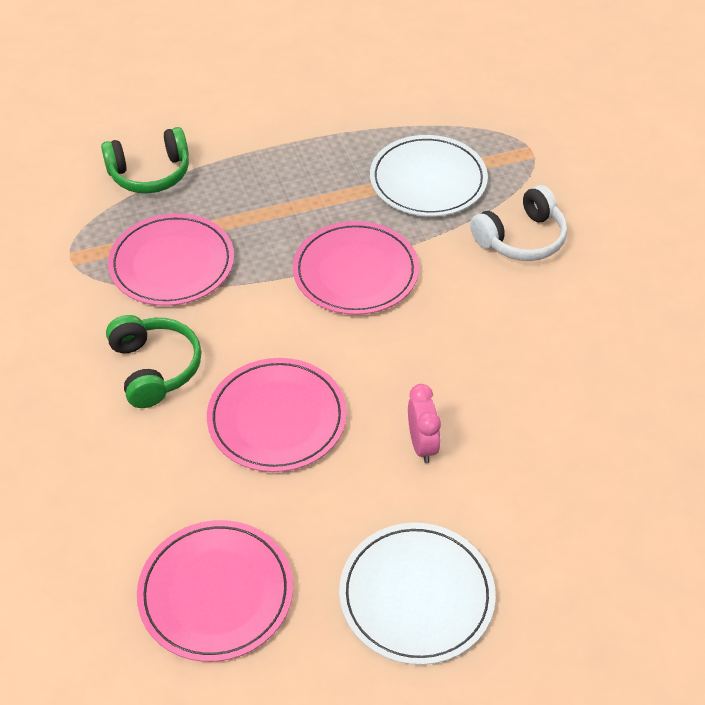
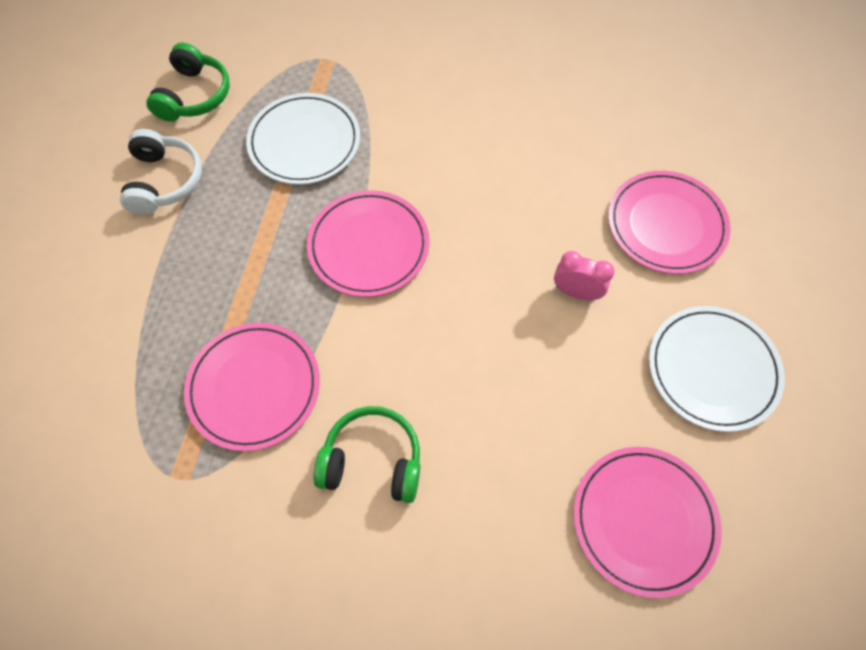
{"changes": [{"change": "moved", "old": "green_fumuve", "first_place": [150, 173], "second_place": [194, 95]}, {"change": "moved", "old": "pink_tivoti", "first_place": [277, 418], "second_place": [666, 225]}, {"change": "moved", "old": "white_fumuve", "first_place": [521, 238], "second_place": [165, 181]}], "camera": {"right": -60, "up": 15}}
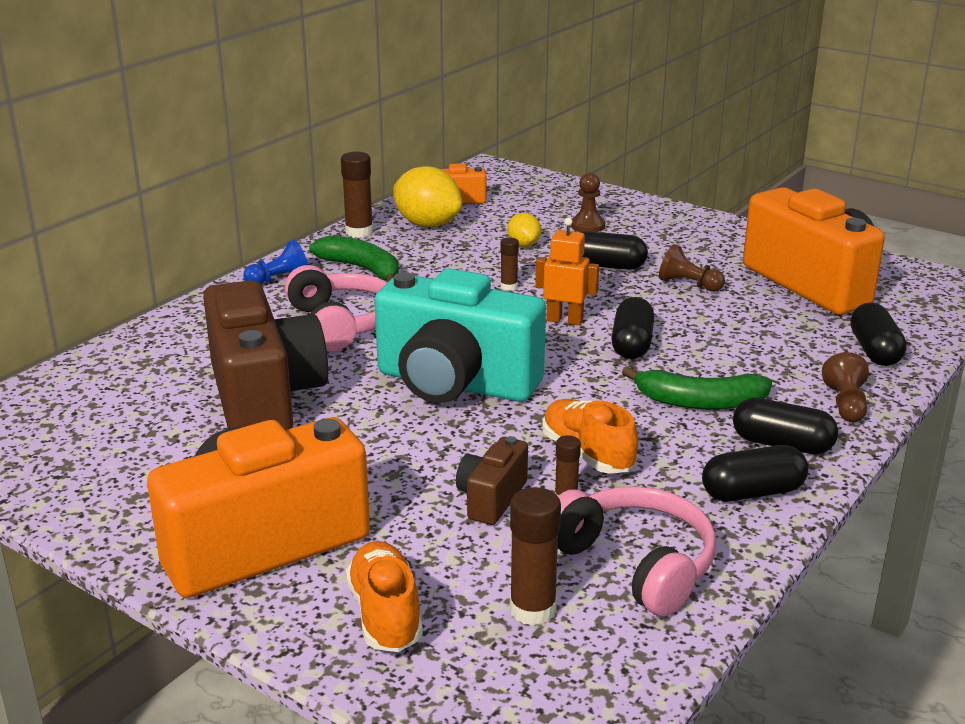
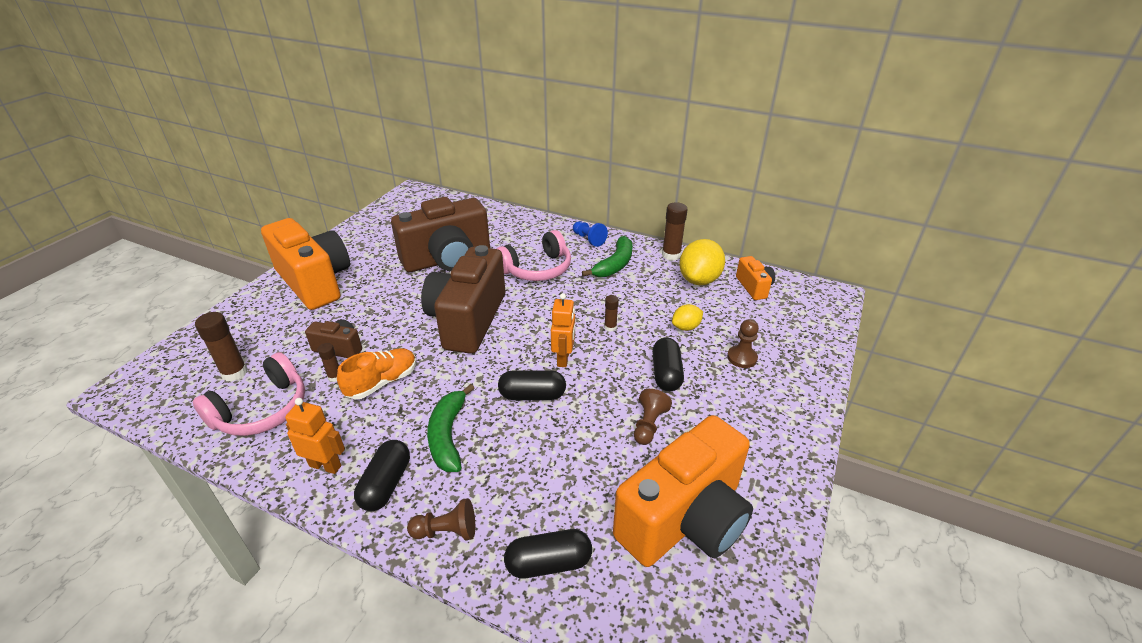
{"changes": [{"change": "removed", "old": "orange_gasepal", "first_place": [385, 614]}, {"change": "replaced", "old": "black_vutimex", "new": "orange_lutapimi", "first_place": [752, 492], "second_place": [325, 465]}, {"change": "recoloured", "old": "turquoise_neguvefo", "new": "brown_neguvefo", "first_place": [455, 383], "second_place": [468, 320]}], "camera": {"right": 80, "up": 10}}
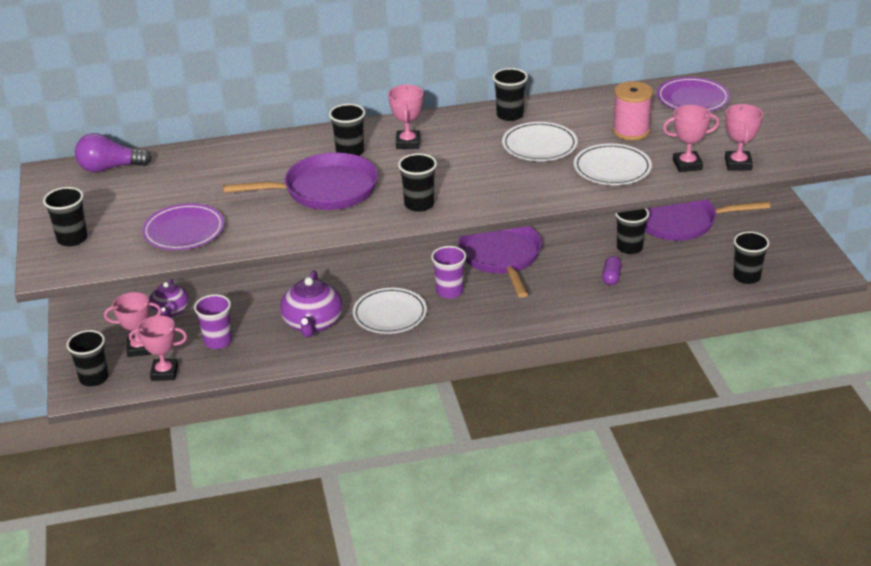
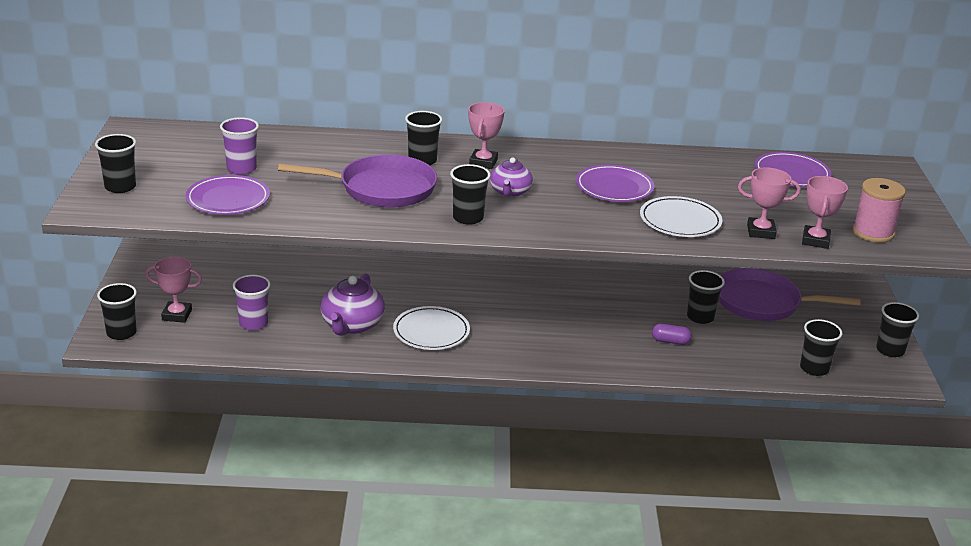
{"changes": [{"change": "removed", "old": "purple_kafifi", "first_place": [110, 168]}, {"change": "removed", "old": "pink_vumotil", "first_place": [164, 372]}, {"change": "removed", "old": "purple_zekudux", "first_place": [501, 257]}, {"change": "moved", "old": "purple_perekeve", "first_place": [170, 311], "second_place": [510, 192]}, {"change": "moved", "old": "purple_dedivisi", "first_place": [449, 291], "second_place": [241, 169]}, {"change": "moved", "old": "black_dedivisi", "first_place": [510, 115], "second_place": [890, 350]}, {"change": "moved", "old": "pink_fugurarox", "first_place": [631, 131], "second_place": [873, 232]}, {"change": "recoloured", "old": "white_tivoti", "new": "purple_tivoti", "first_place": [539, 145], "second_place": [614, 188]}, {"change": "turned", "old": "purple_vutimex", "first_place": [611, 277], "second_place": [670, 341], "degrees": 75}], "camera": {"right": 10, "up": -5}}
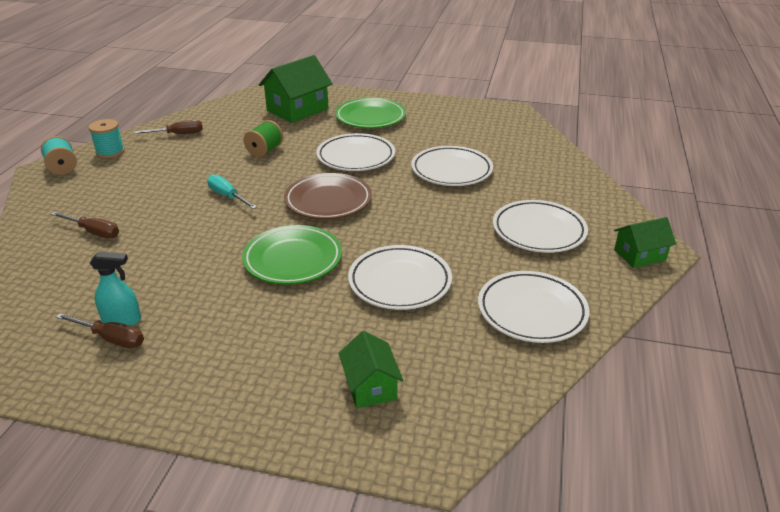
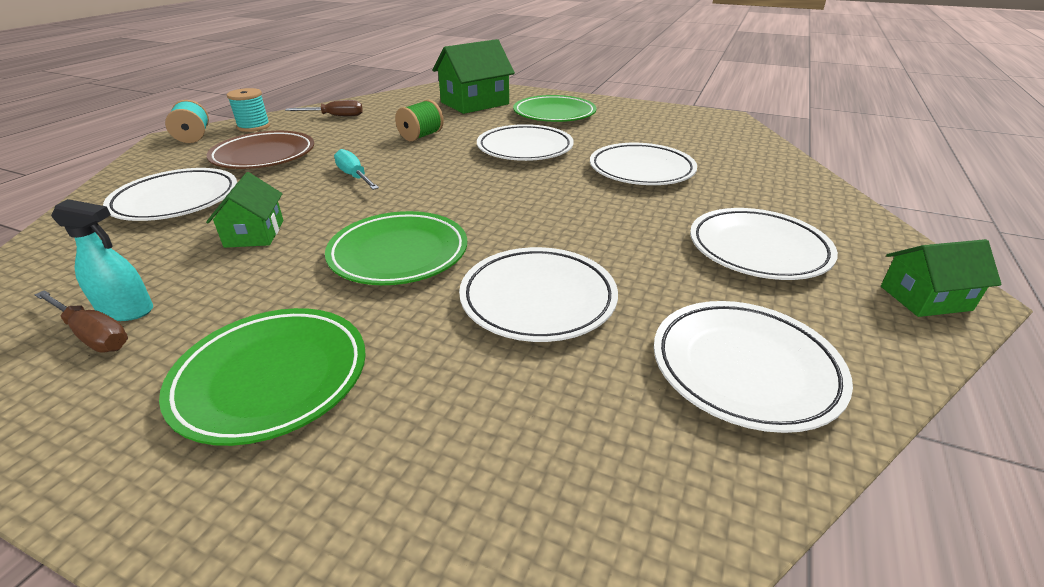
{"changes": [{"change": "added", "new": "green_tivoti", "second_place": [272, 378]}, {"change": "moved", "old": "brown_tivoti", "first_place": [328, 201], "second_place": [264, 156]}, {"change": "moved", "old": "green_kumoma", "first_place": [370, 386], "second_place": [254, 233]}, {"change": "replaced", "old": "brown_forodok", "new": "white_tivoti", "first_place": [94, 232], "second_place": [176, 200]}], "camera": {"right": 10, "up": 0}}
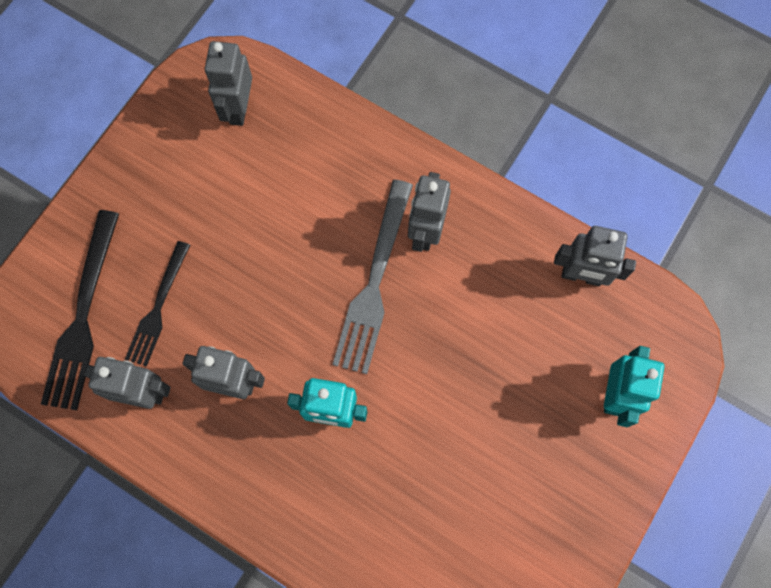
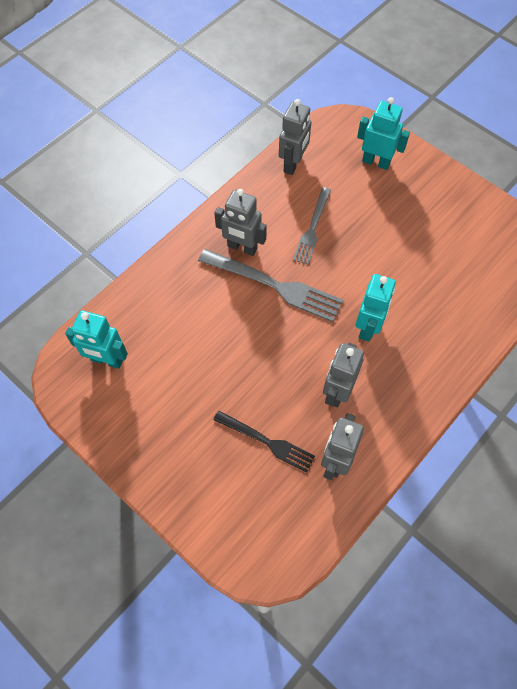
{"changes": [{"change": "removed", "old": "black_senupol", "first_place": [83, 318]}, {"change": "added", "new": "grey_senupol", "second_place": [312, 229]}, {"change": "recoloured", "old": "grey_lutapimi", "new": "turquoise_lutapimi", "first_place": [238, 108], "second_place": [107, 360]}], "camera": {"right": -80, "up": -10}}
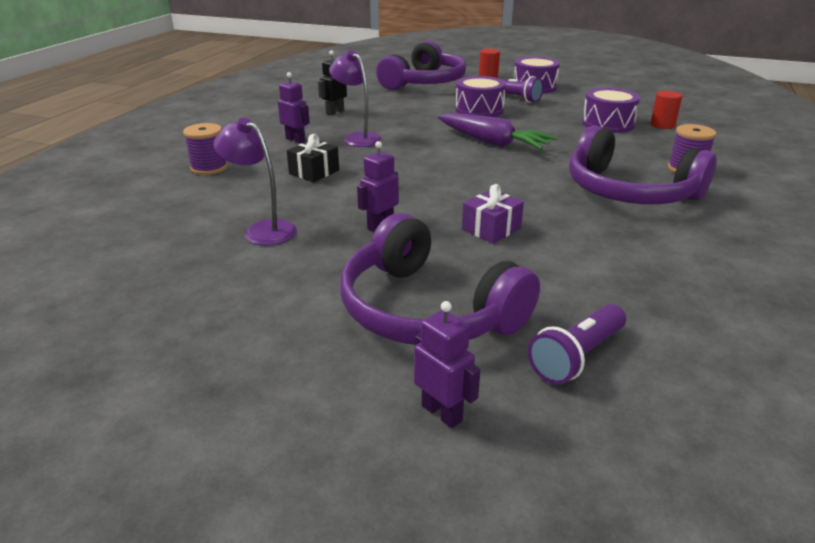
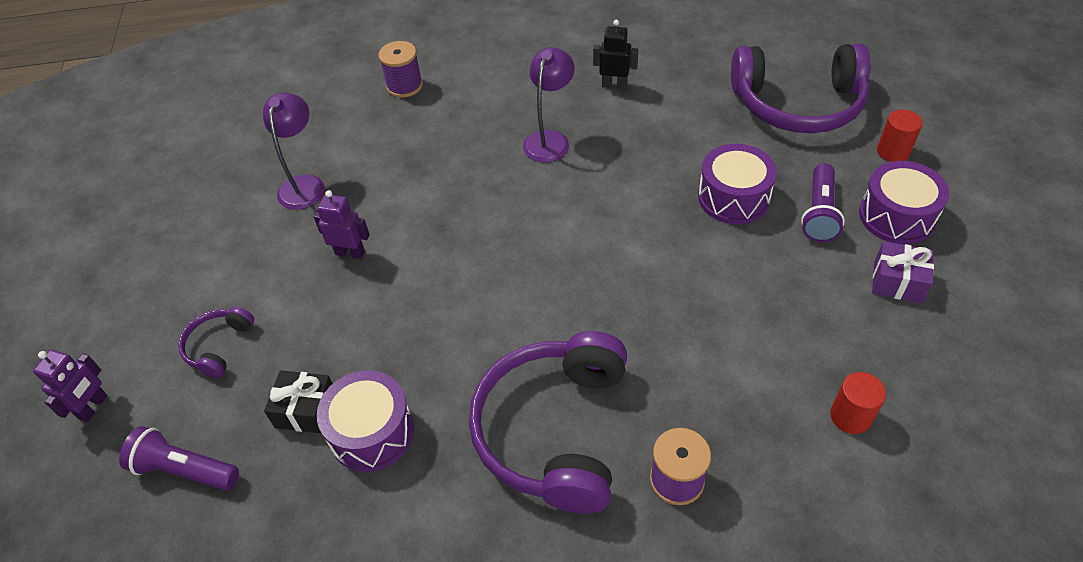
{"changes": [{"change": "removed", "old": "purple_lutapimi", "first_place": [295, 140]}, {"change": "removed", "old": "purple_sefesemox", "first_place": [492, 142]}, {"change": "moved", "old": "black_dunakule", "first_place": [314, 172], "second_place": [306, 410]}, {"change": "moved", "old": "purple_dunakule", "first_place": [491, 229], "second_place": [897, 282]}, {"change": "moved", "old": "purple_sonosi", "first_place": [608, 124], "second_place": [371, 432]}, {"change": "resized", "old": "purple_fumuve", "first_place": [426, 310], "second_place": [218, 346], "factor": 0.46}], "camera": {"right": 65, "up": 20}}
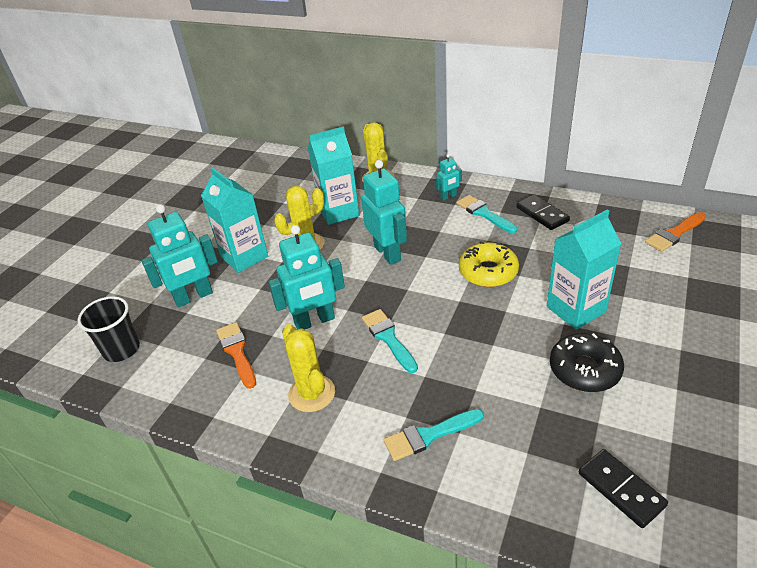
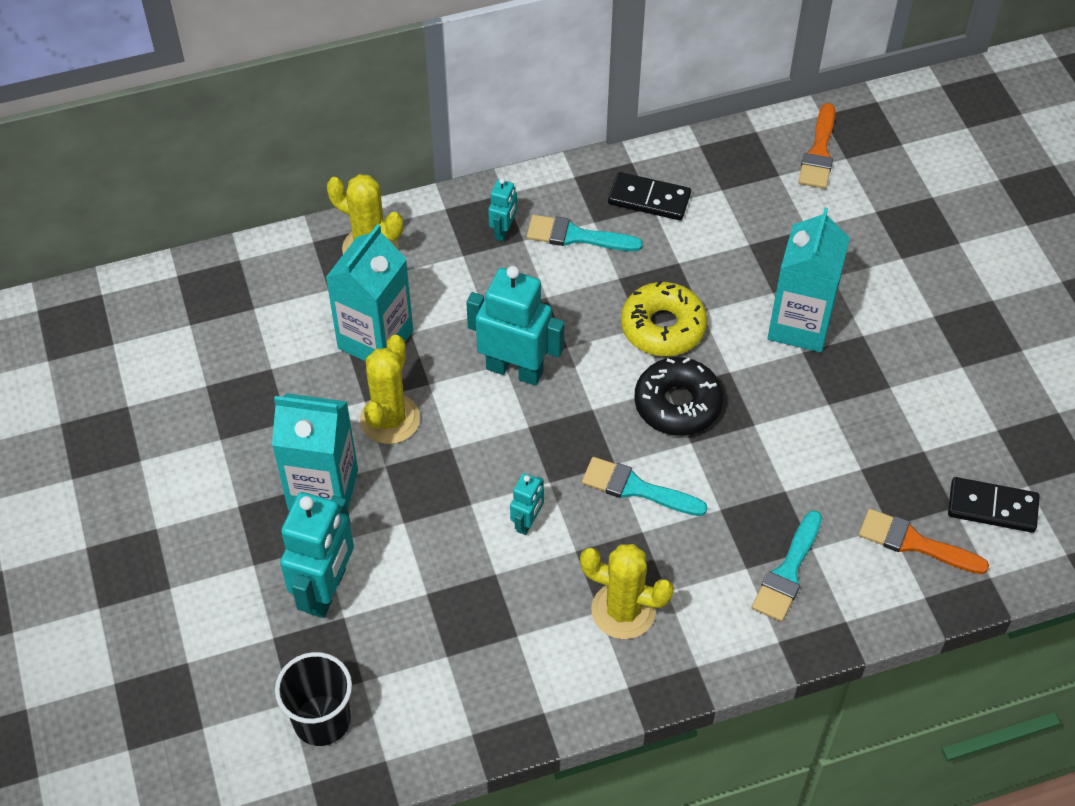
{"changes": [{"change": "moved", "old": "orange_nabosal", "first_place": [237, 352], "second_place": [914, 543]}, {"change": "moved", "old": "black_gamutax", "first_place": [584, 369], "second_place": [677, 404]}, {"change": "resized", "old": "turquoise_lutapimi", "first_place": [314, 321], "second_place": [527, 522], "factor": 0.5}], "camera": {"right": -45, "up": 15}}
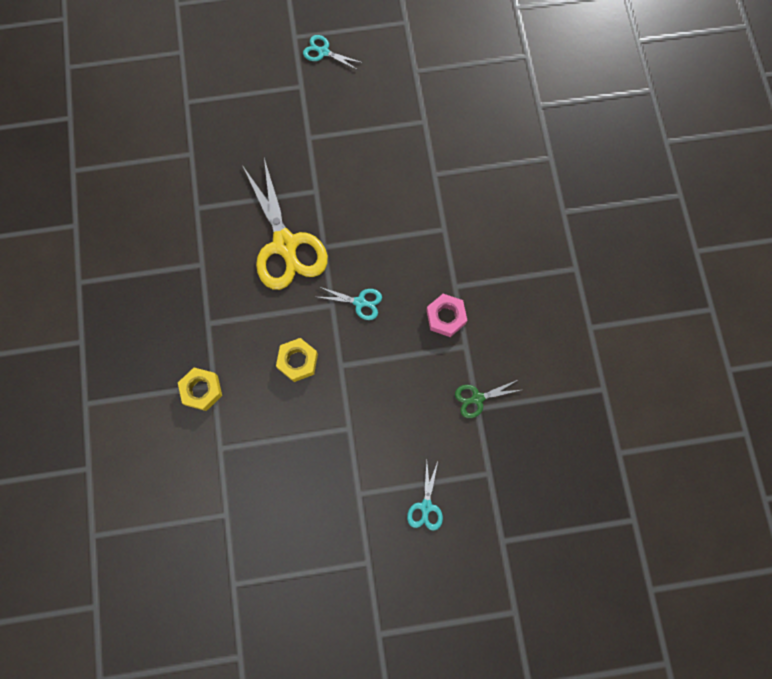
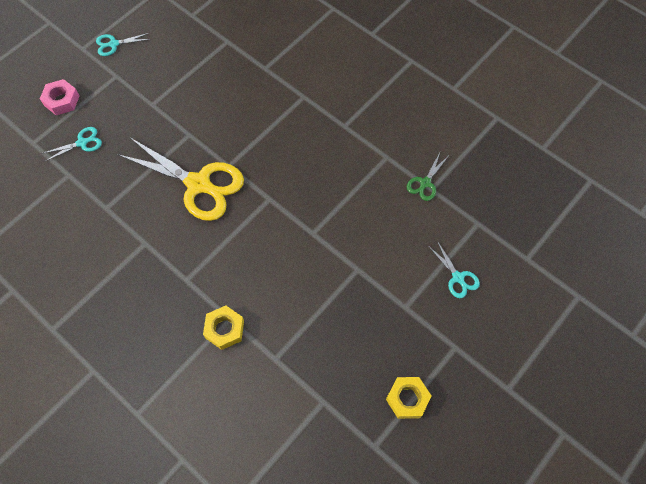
{"changes": [{"change": "moved", "old": "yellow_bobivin", "first_place": [298, 361], "second_place": [407, 399]}, {"change": "moved", "old": "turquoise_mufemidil", "first_place": [360, 302], "second_place": [82, 142]}, {"change": "moved", "old": "pink_bobivin", "first_place": [446, 317], "second_place": [62, 100]}], "camera": {"right": -40, "up": -10}}
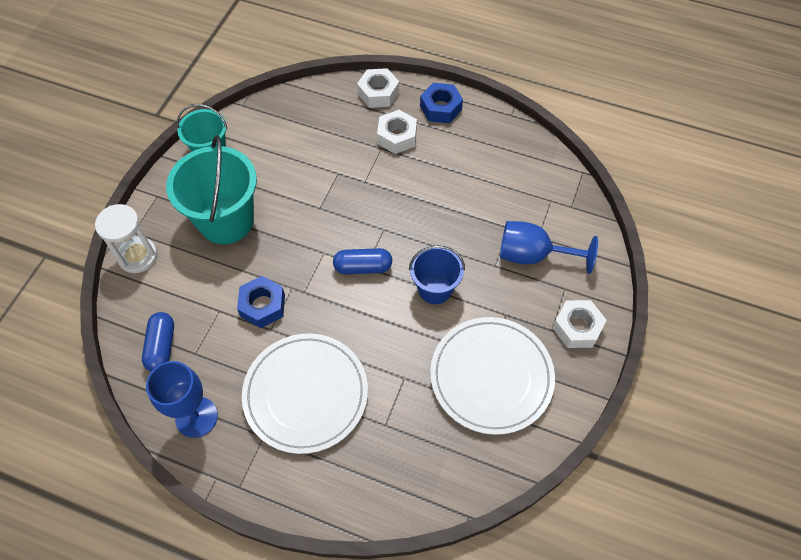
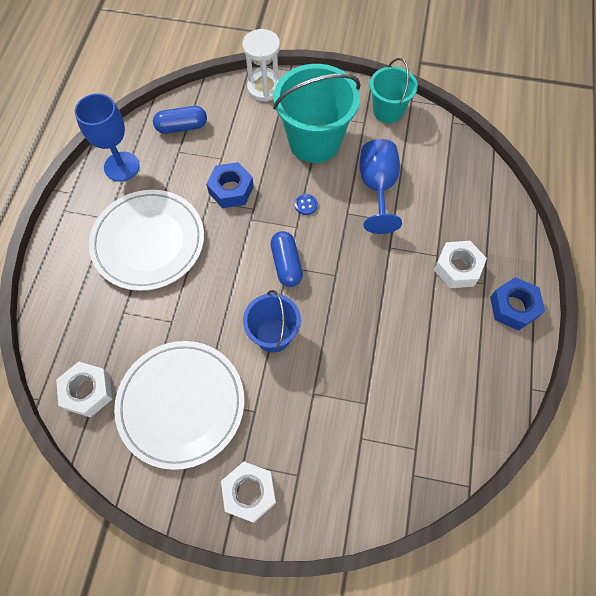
{"changes": [{"change": "added", "new": "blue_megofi", "second_place": [306, 205]}, {"change": "moved", "old": "white_bobivin", "first_place": [378, 93], "second_place": [88, 391]}, {"change": "moved", "old": "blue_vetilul", "first_place": [532, 255], "second_place": [377, 187]}], "camera": {"right": 80, "up": 5}}
